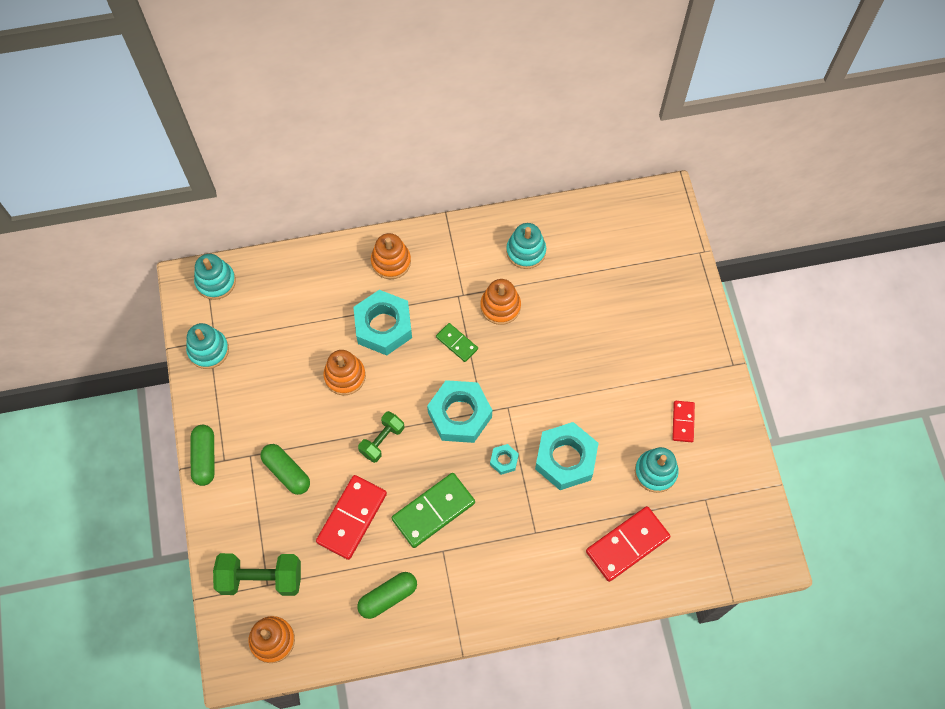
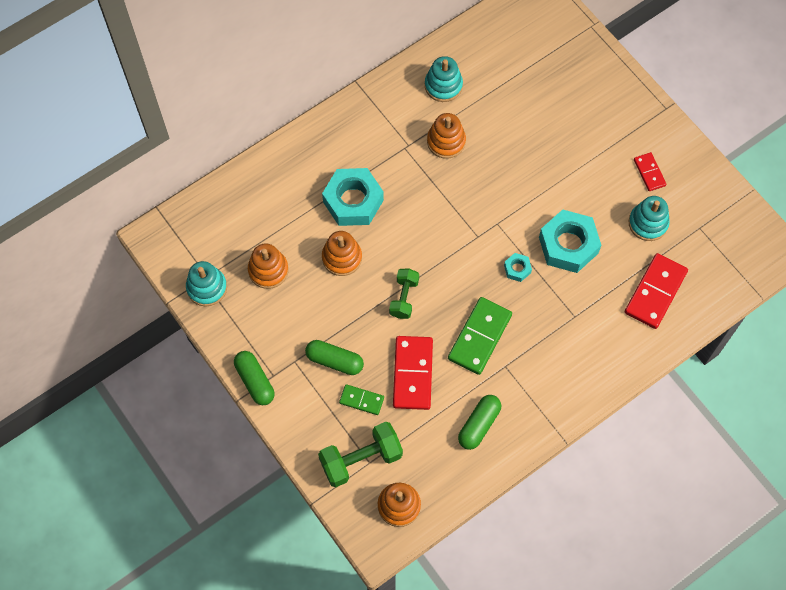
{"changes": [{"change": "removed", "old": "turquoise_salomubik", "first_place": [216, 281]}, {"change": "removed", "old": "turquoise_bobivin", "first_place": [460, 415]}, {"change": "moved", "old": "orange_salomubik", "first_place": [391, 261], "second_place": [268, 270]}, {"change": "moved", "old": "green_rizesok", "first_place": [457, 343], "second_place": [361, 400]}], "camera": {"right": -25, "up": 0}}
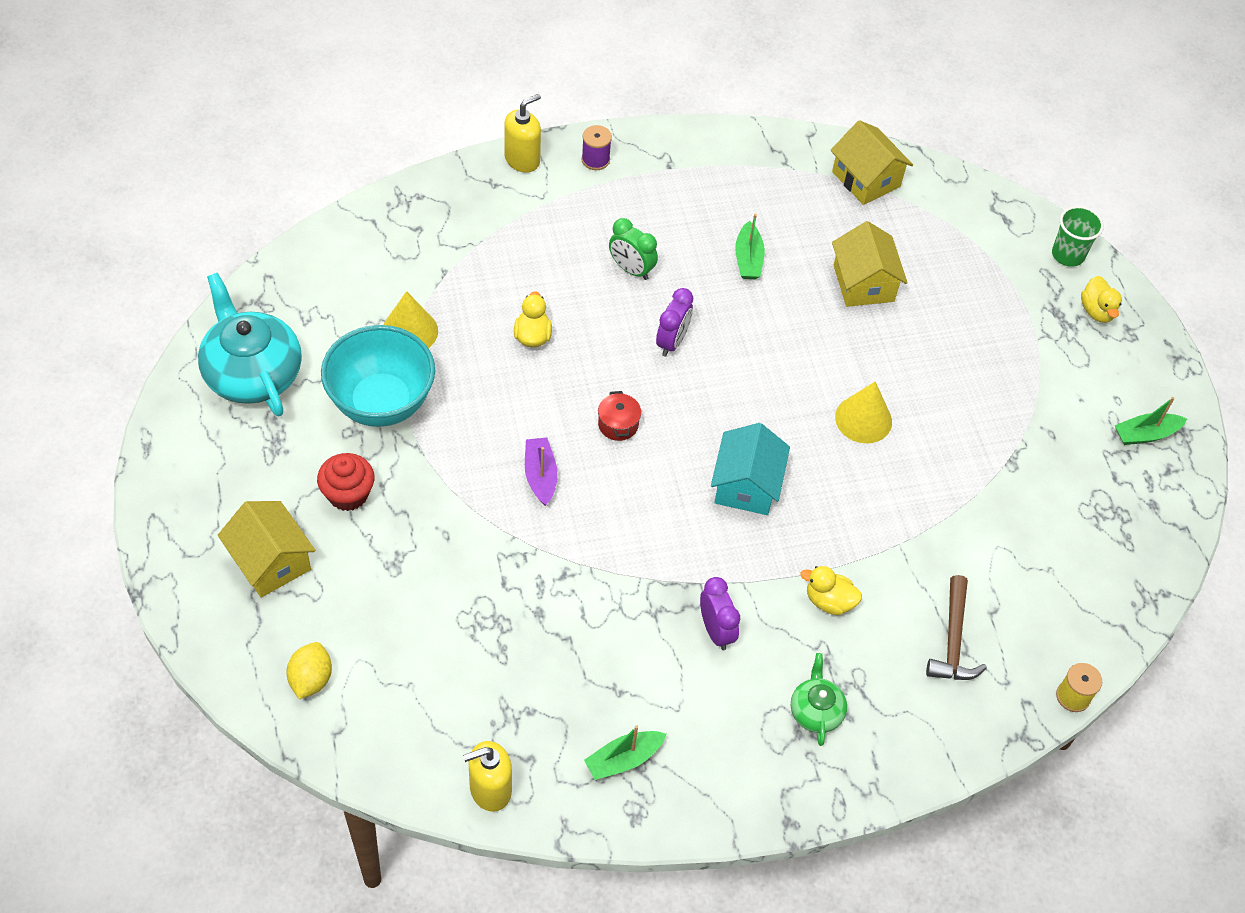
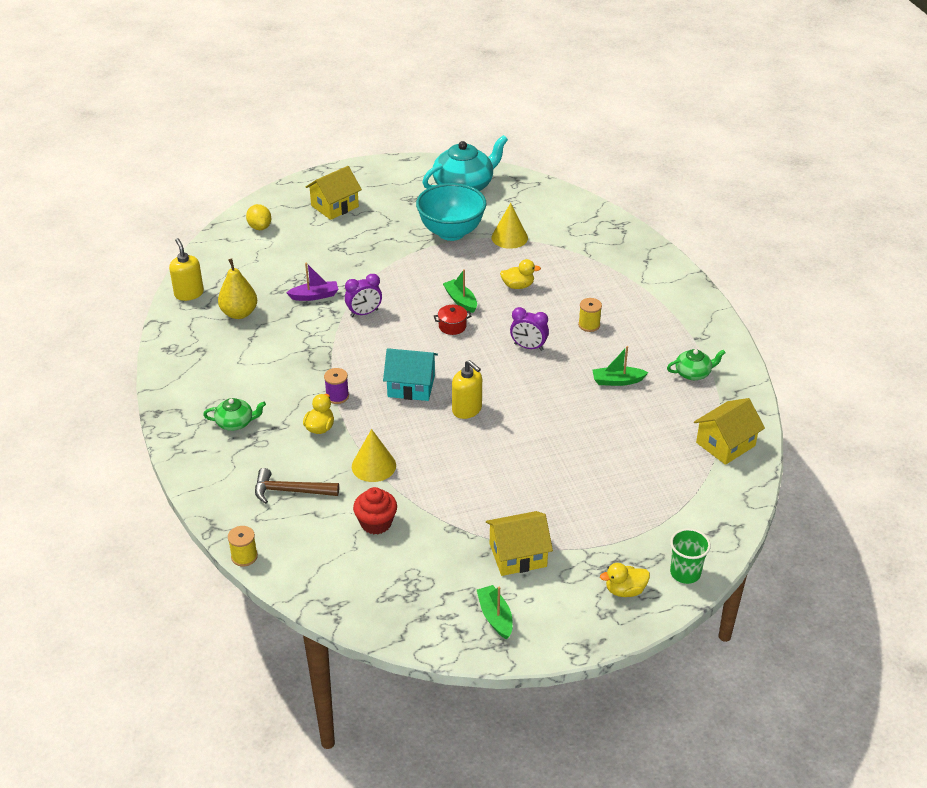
{"changes": [{"change": "added", "new": "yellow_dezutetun", "second_place": [239, 313]}, {"change": "added", "new": "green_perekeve", "second_place": [693, 373]}, {"change": "moved", "old": "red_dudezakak", "first_place": [348, 494], "second_place": [376, 523]}, {"change": "moved", "old": "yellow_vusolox", "first_place": [522, 159], "second_place": [467, 410]}, {"change": "moved", "old": "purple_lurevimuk", "first_place": [540, 476], "second_place": [314, 296]}, {"change": "moved", "old": "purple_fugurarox", "first_place": [595, 160], "second_place": [337, 396]}, {"change": "moved", "old": "green_lurevimuk", "first_place": [623, 759], "second_place": [460, 300]}, {"change": "moved", "old": "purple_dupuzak", "first_place": [716, 631], "second_place": [364, 313]}, {"change": "moved", "old": "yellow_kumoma", "first_place": [863, 283], "second_place": [518, 555]}, {"change": "moved", "old": "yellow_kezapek", "first_place": [863, 419], "second_place": [373, 466]}, {"change": "replaced", "old": "green_dupuzak", "new": "yellow_fugurarox", "first_place": [631, 269], "second_place": [589, 325]}, {"change": "turned", "old": "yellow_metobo", "first_place": [311, 679], "second_place": [260, 227], "degrees": 60}], "camera": {"right": 90, "up": -15}}
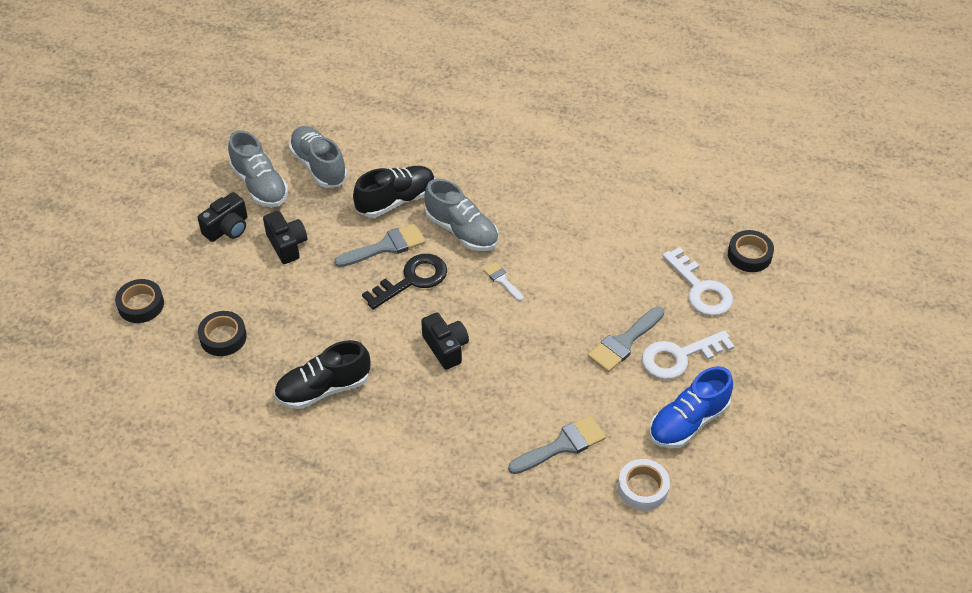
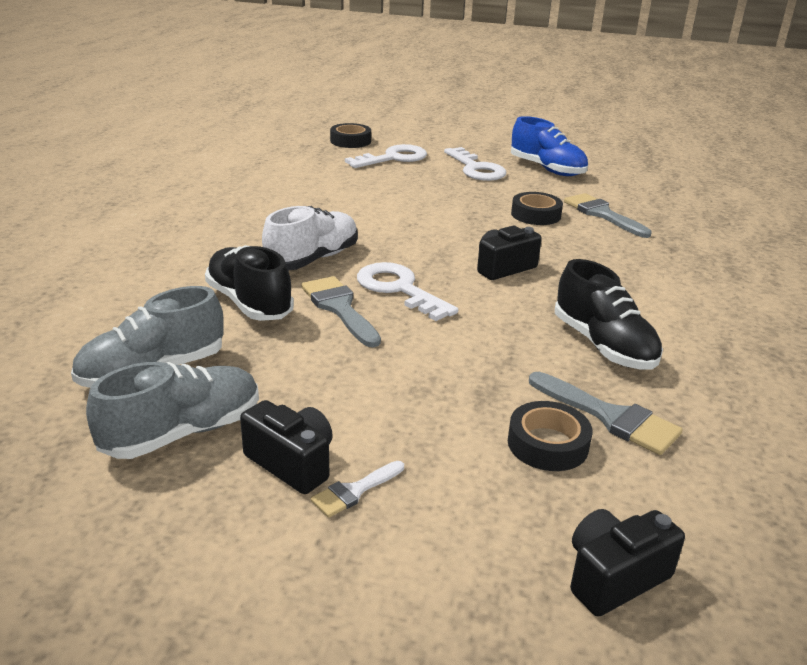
{"changes": [{"change": "removed", "old": "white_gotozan", "first_place": [643, 488]}, {"change": "moved", "old": "black_gotozan", "first_place": [141, 305], "second_place": [535, 215]}, {"change": "moved", "old": "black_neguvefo", "first_place": [287, 245], "second_place": [614, 577]}, {"change": "moved", "old": "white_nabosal", "first_place": [502, 280], "second_place": [354, 491]}, {"change": "moved", "old": "grey_nabosal", "first_place": [624, 342], "second_place": [610, 417]}, {"change": "recoloured", "old": "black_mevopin", "new": "white_mevopin", "first_place": [412, 280], "second_place": [399, 289]}, {"change": "recoloured", "old": "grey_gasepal", "new": "white_gasepal", "first_place": [462, 231], "second_place": [312, 259]}], "camera": {"right": -95, "up": -20}}
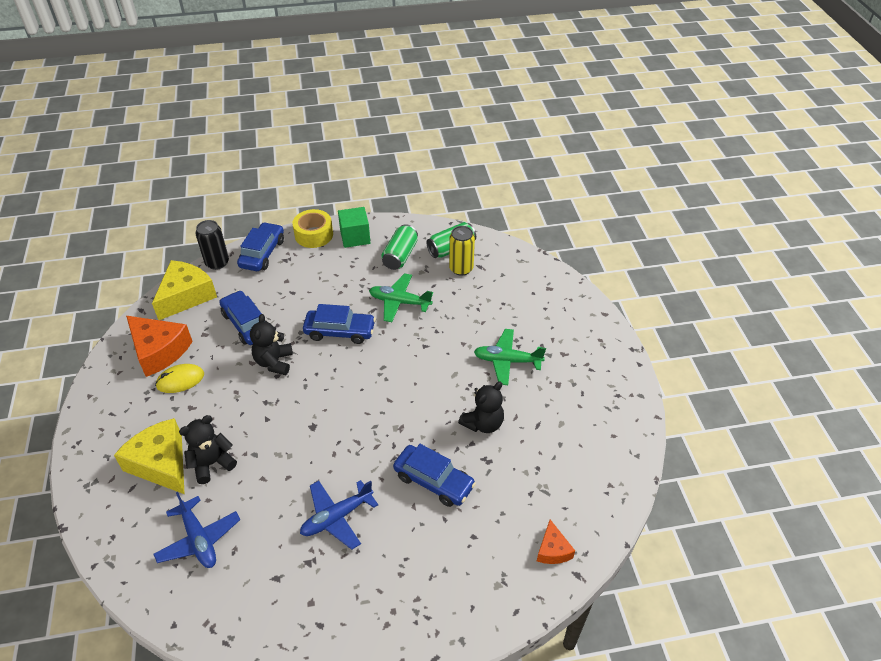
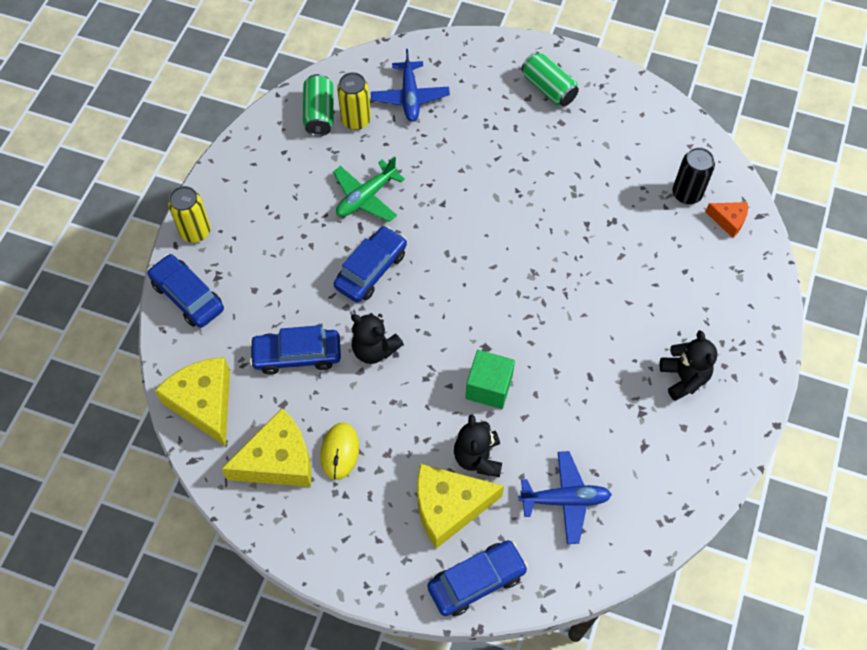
{"changes": [{"change": "removed", "old": "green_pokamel", "first_place": [507, 361]}, {"change": "moved", "old": "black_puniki", "first_place": [217, 263], "second_place": [687, 194]}, {"change": "moved", "old": "blue_pokamel", "first_place": [337, 517], "second_place": [410, 97]}, {"change": "moved", "old": "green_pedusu", "first_place": [355, 237], "second_place": [489, 387]}, {"change": "moved", "old": "green_puniki", "first_place": [400, 256], "second_place": [548, 88]}, {"change": "moved", "old": "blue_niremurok", "first_place": [434, 481], "second_place": [476, 581]}, {"change": "moved", "old": "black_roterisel", "first_place": [483, 423], "second_place": [683, 378]}, {"change": "replaced", "old": "yellow_gotozan", "new": "yellow_puniki", "first_place": [314, 235], "second_place": [195, 231]}, {"change": "recoloured", "old": "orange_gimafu", "new": "yellow_gimafu", "first_place": [159, 351], "second_place": [278, 460]}], "camera": {"right": -60, "up": 15}}
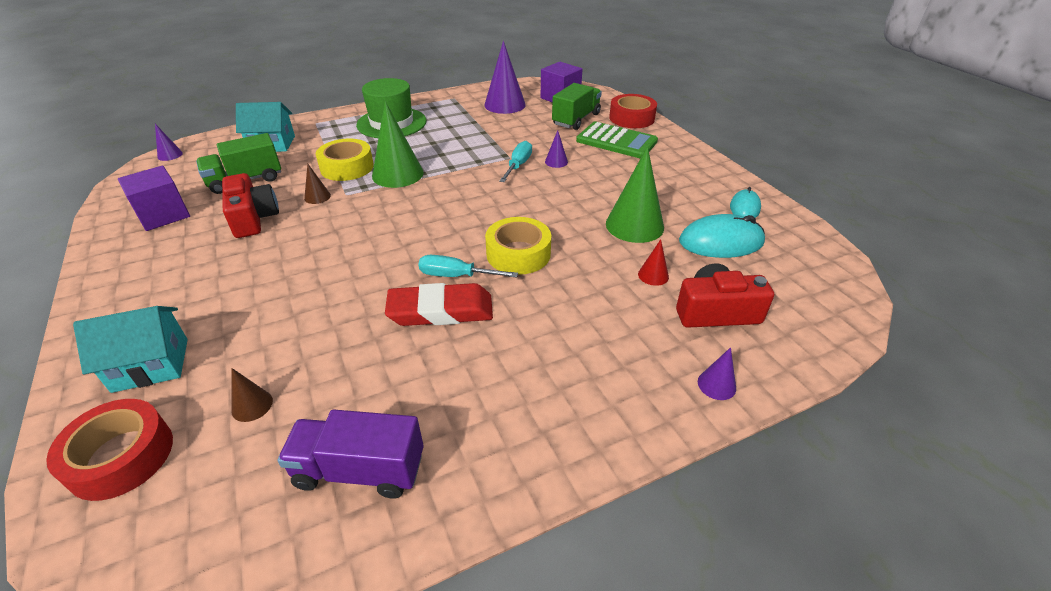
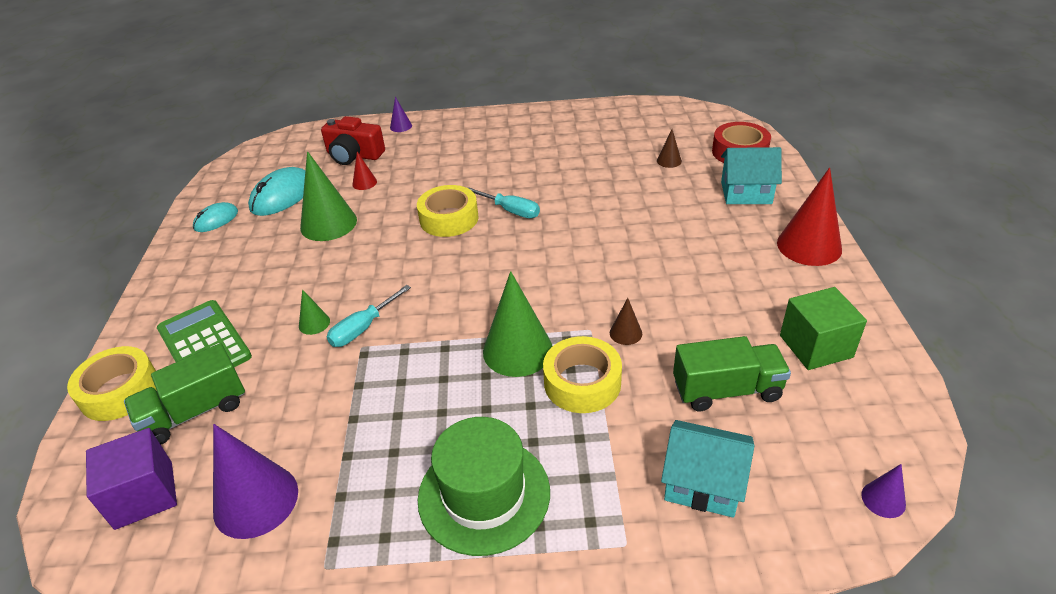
{"changes": [{"change": "removed", "old": "red_neguvefo", "first_place": [253, 218]}, {"change": "removed", "old": "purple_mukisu", "first_place": [360, 470]}, {"change": "removed", "old": "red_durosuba", "first_place": [440, 310]}, {"change": "added", "new": "red_kezapek", "second_place": [809, 246]}, {"change": "recoloured", "old": "purple_pedusu", "new": "green_pedusu", "first_place": [163, 215], "second_place": [815, 346]}, {"change": "recoloured", "old": "purple_kezapek", "new": "green_kezapek", "first_place": [556, 162], "second_place": [314, 323]}, {"change": "recoloured", "old": "red_gotozan", "new": "yellow_gotozan", "first_place": [631, 118], "second_place": [120, 391]}, {"change": "turned", "old": "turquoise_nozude", "first_place": [721, 242], "second_place": [282, 196], "degrees": -75}], "camera": {"right": -155, "up": 0}}
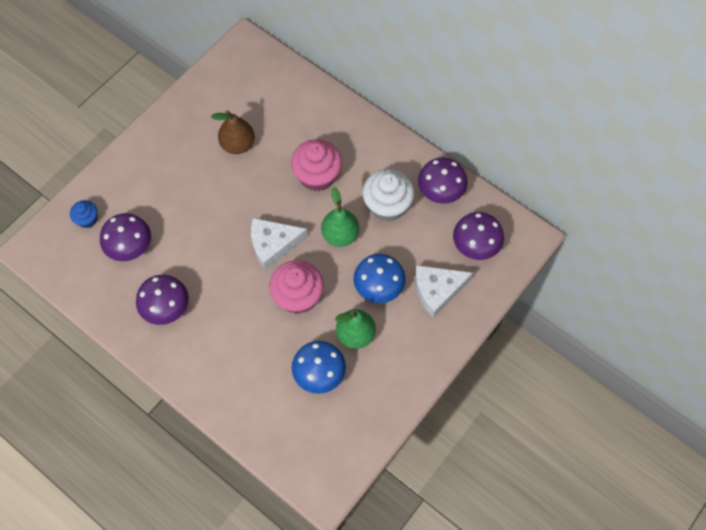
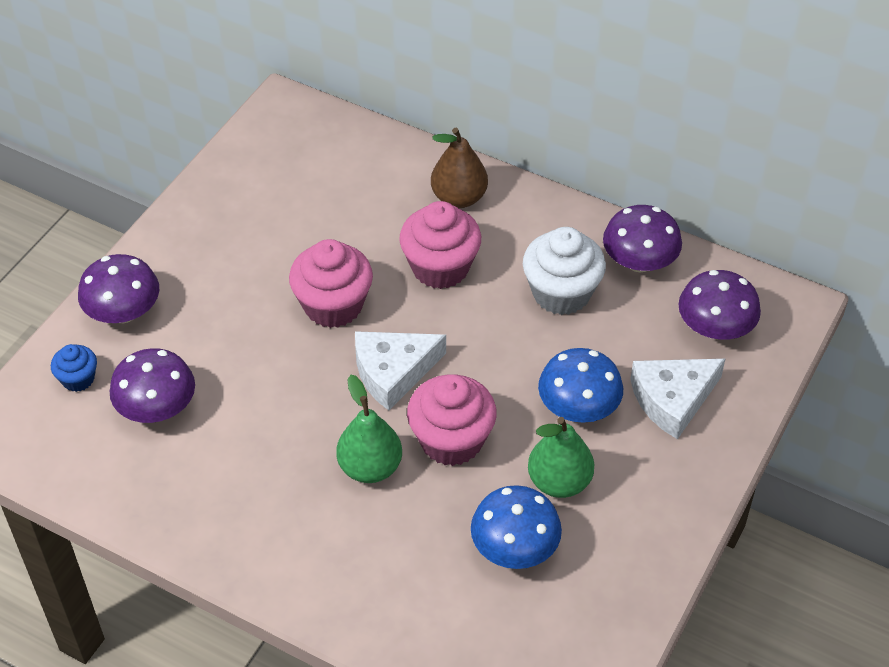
{"changes": [{"change": "added", "new": "pink_dudezakak", "second_place": [333, 305]}, {"change": "moved", "old": "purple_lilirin", "first_place": [166, 307], "second_place": [123, 312]}, {"change": "moved", "old": "brown_dezutetun", "first_place": [238, 145], "second_place": [459, 198]}, {"change": "moved", "old": "green_dezutetun", "first_place": [340, 235], "second_place": [370, 467]}], "camera": {"right": -10, "up": -15}}
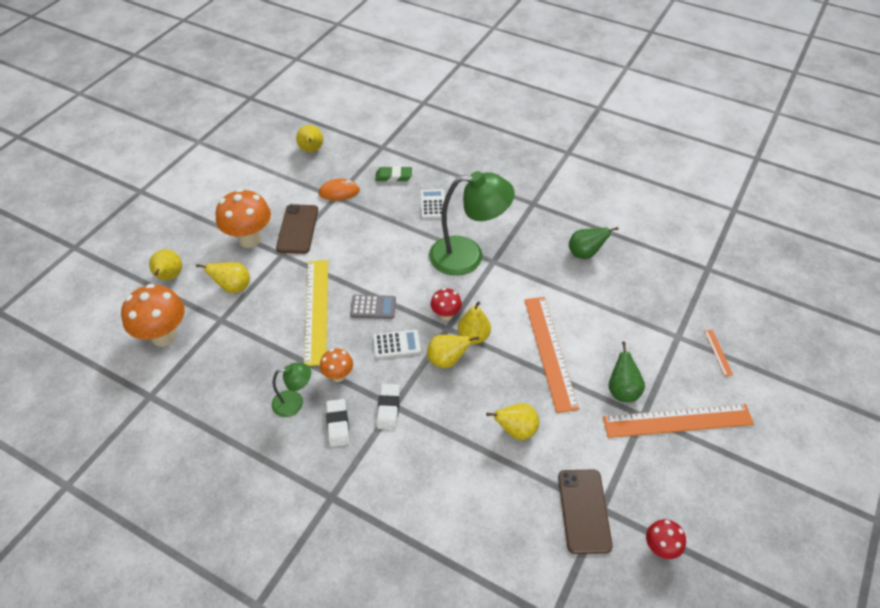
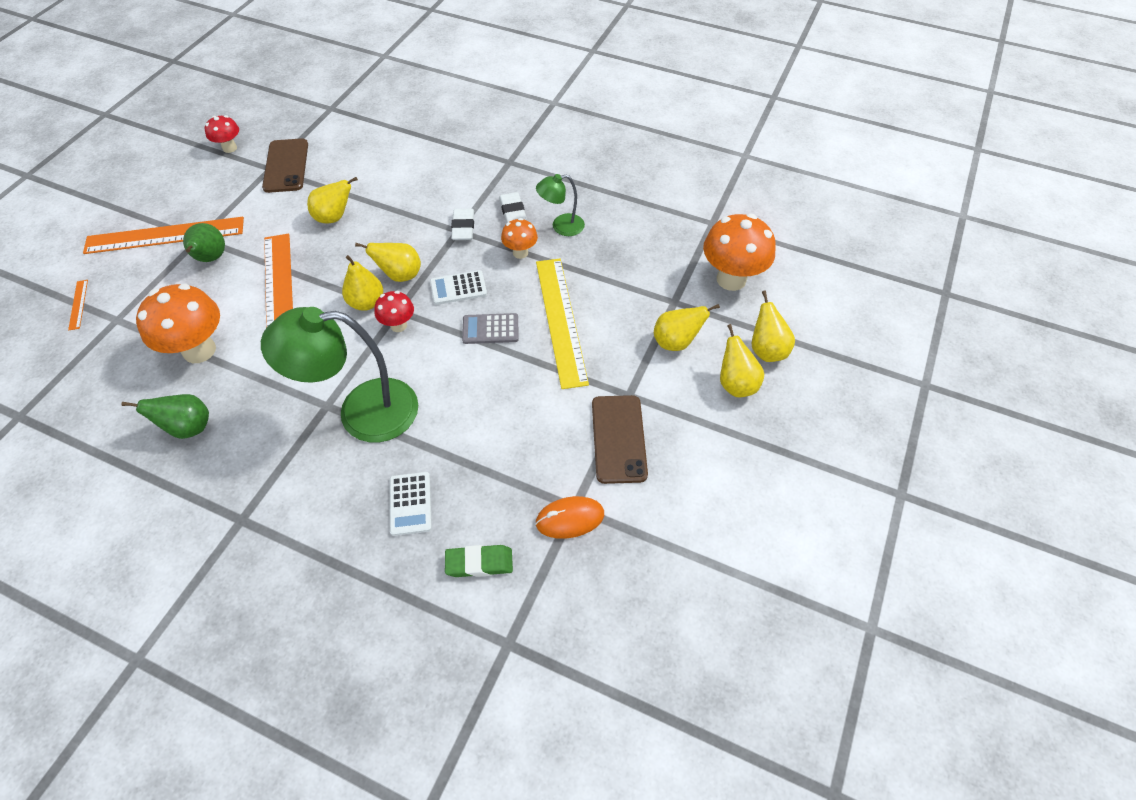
{"changes": [{"change": "moved", "old": "orange_lilirin", "first_place": [250, 239], "second_place": [199, 350]}, {"change": "moved", "old": "yellow_dezutetun", "first_place": [311, 150], "second_place": [736, 384]}], "camera": {"right": 175, "up": 5}}
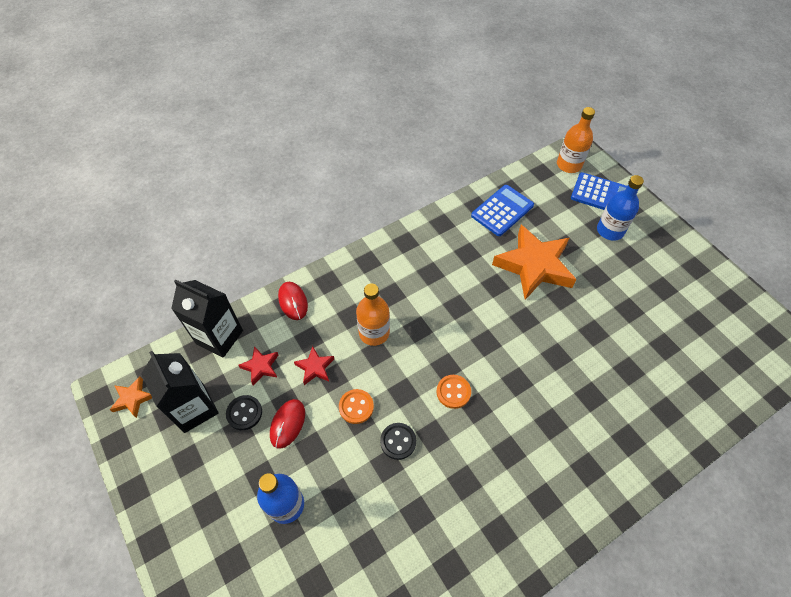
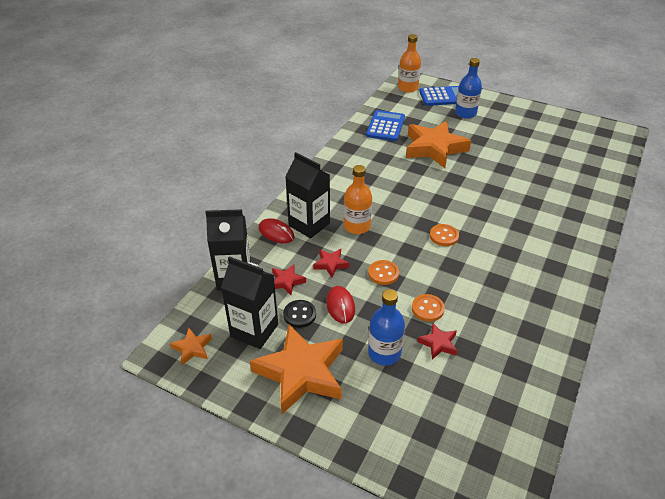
{"changes": [{"change": "removed", "old": "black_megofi", "first_place": [398, 441]}, {"change": "added", "new": "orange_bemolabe", "second_place": [301, 372]}, {"change": "added", "new": "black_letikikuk", "second_place": [309, 224]}, {"change": "added", "new": "orange_megofi", "second_place": [427, 309]}, {"change": "added", "new": "red_bemolabe", "second_place": [438, 343]}], "camera": {"right": -30, "up": -15}}
